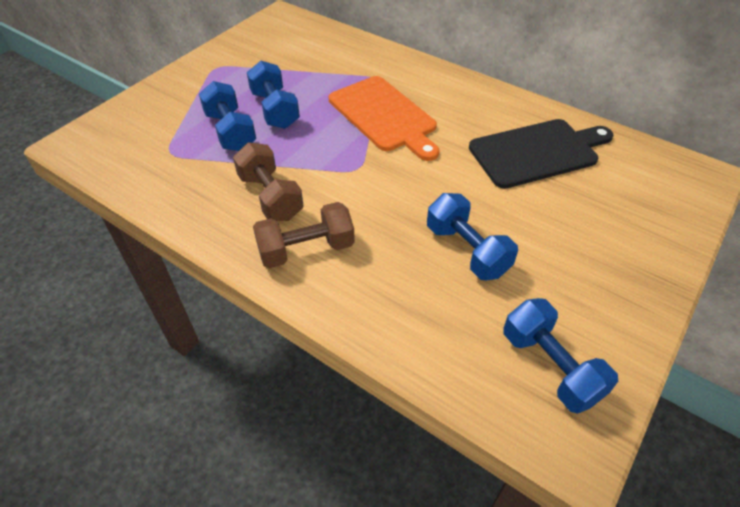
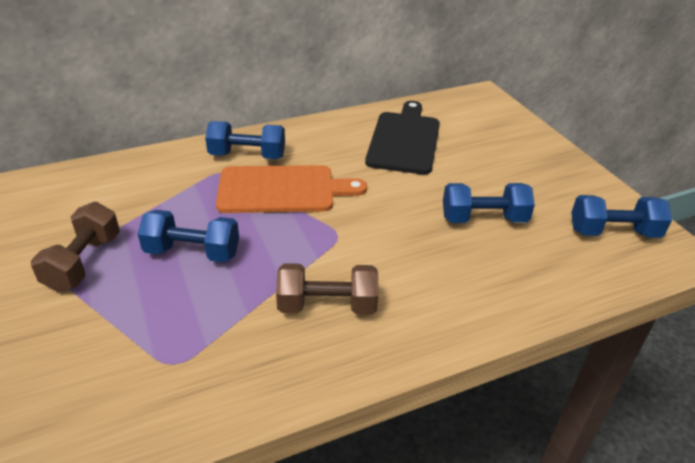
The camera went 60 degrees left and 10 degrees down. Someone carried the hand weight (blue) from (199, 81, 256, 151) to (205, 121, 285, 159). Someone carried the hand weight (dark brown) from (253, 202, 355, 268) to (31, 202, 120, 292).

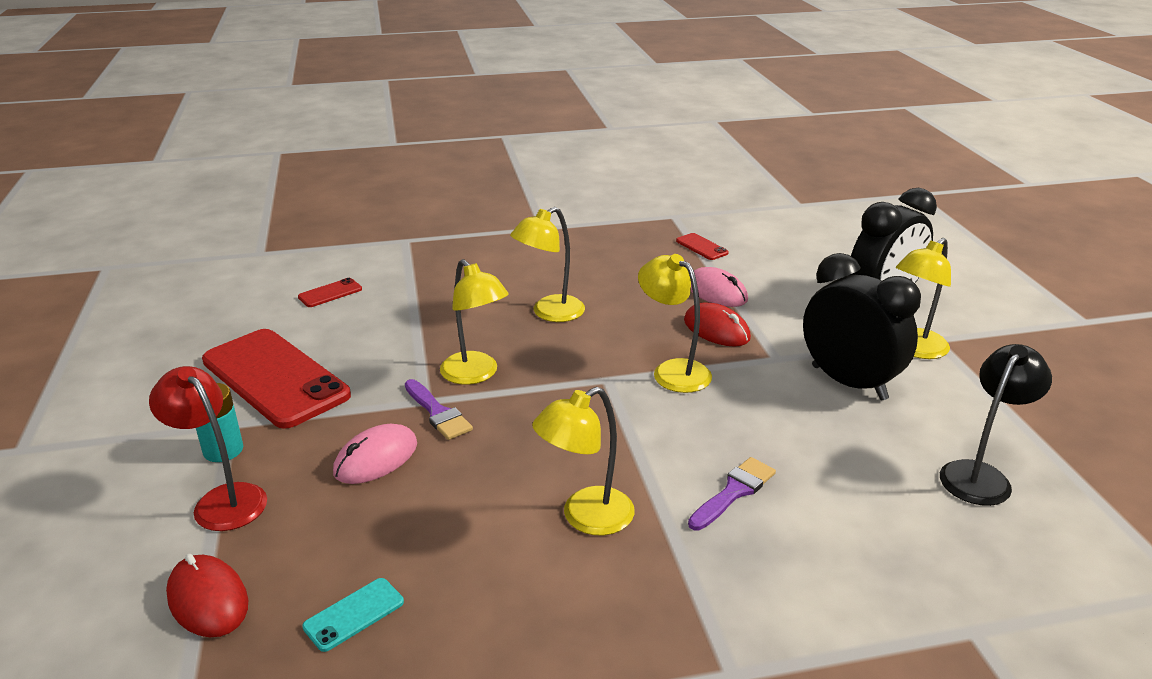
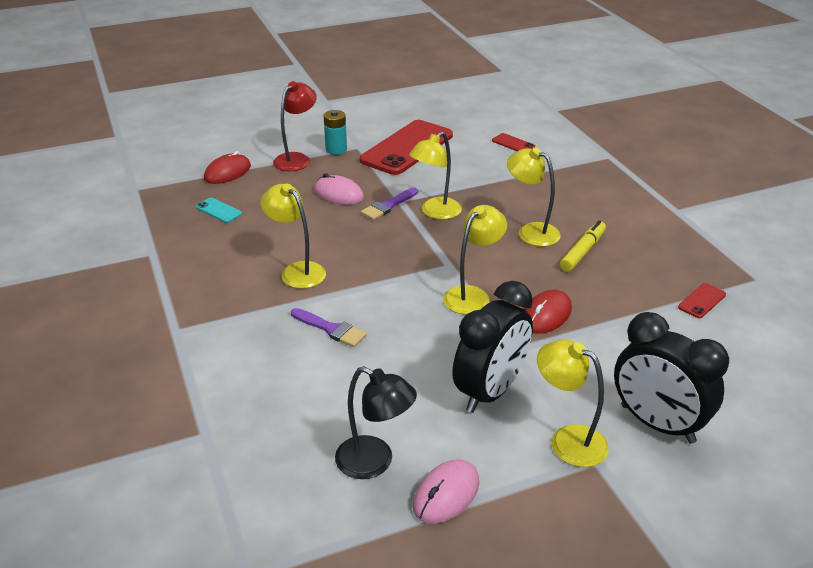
The camera went 80 degrees right and 5 degrees up. Someone carried the PC mouse (rosy) from (691, 267, 748, 307) to (413, 459, 479, 524). Someone put down the felt pen (golden) at (560, 220, 606, 272).

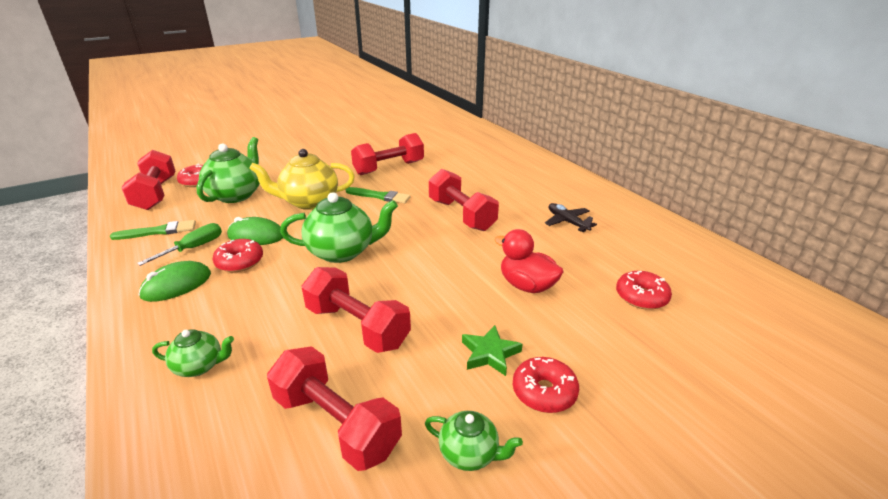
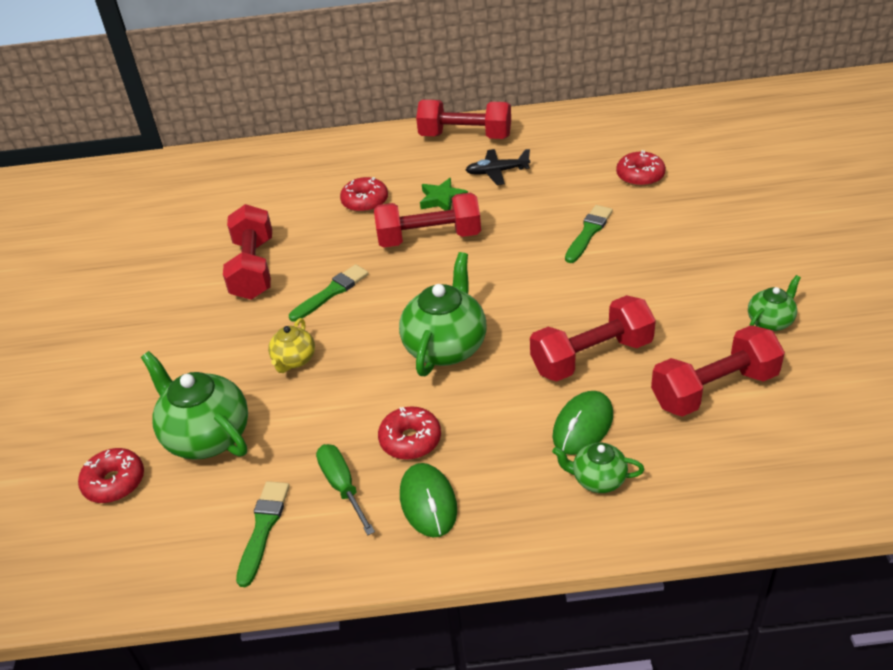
The camera went 60 degrees left and 10 degrees up. Someone scaled the tea pot (golden) at (249, 149, 355, 210) by 0.54. Someone carried the hand weight (scarlet) from (121, 150, 176, 210) to (416, 100, 511, 139). Someone carried the PC mouse (green) from (227, 217, 283, 245) to (552, 391, 613, 455). Someone swapped the toy duck (scarlet) at (494, 229, 564, 293) for the paintbrush (green) at (565, 205, 613, 263). Someone carried the star shape (green) from (462, 325, 523, 376) to (420, 178, 468, 211). Someone rotated the tea pot (green) at (152, 329, 234, 377) by 105 degrees counterclockwise. Someone carried the glazed donut (scarlet) from (513, 357, 579, 413) to (340, 177, 388, 212).

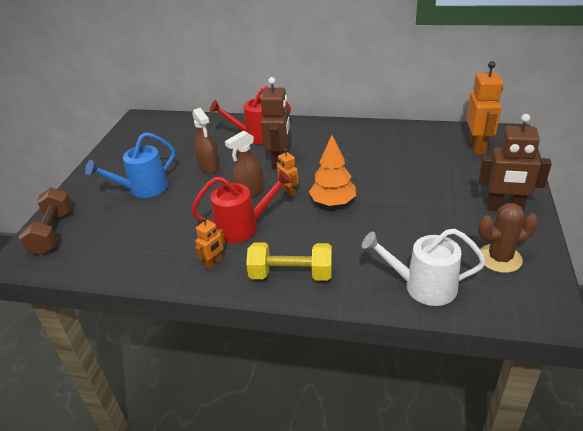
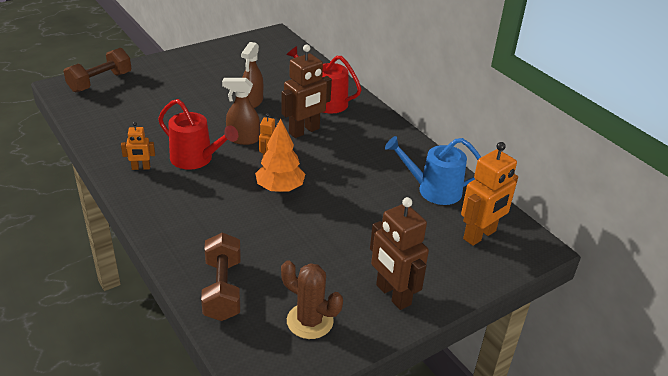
The camera went 40 degrees right and 0 degrees up. Someone carried the sprinkling can (blue) from (85, 132, 175, 198) to (385, 136, 481, 205). Someone swapped the sprinkling can (white) at (362, 228, 486, 306) for the hand weight (dark brown) at (201, 233, 241, 321). Someone took away the hand weight (golden) at (246, 242, 332, 281).

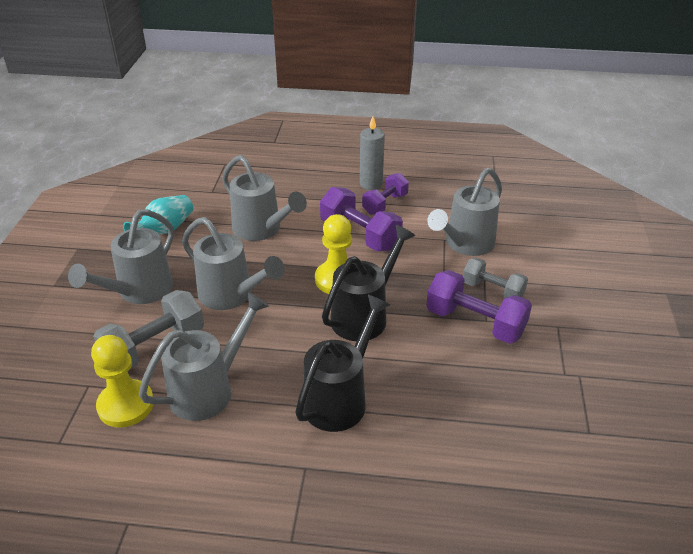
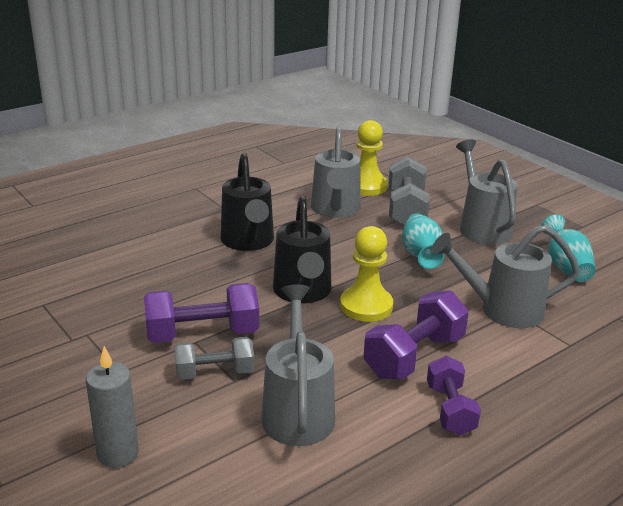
The camera went 135 degrees right and 10 degrees down. Someone carried the candle (ash-grey) from (360, 116, 385, 190) to (86, 346, 139, 468). Someone rotated the hand weight (purple) at (320, 187, 403, 251) by 45 degrees counterclockwise. Someone swapped the sprinkling can (ash-grey) at (182, 217, 285, 310) for the vase (teal) at (402, 213, 444, 269).

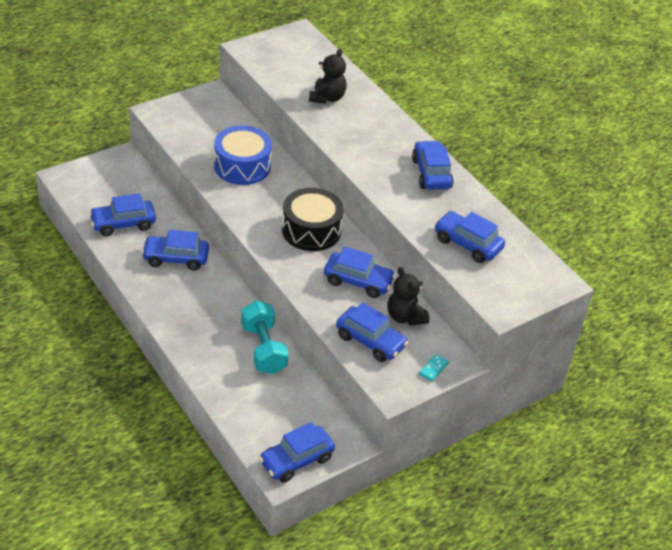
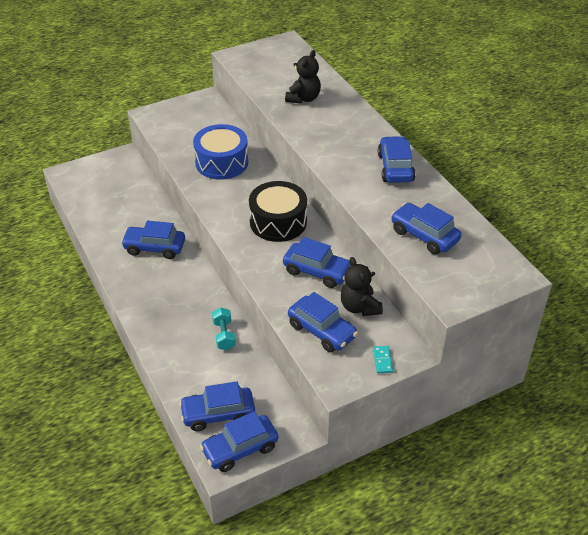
The camera went 10 degrees right and 0 degrees up. Someone carried the car (blue) from (89, 193, 156, 236) to (179, 381, 255, 431). Someone scaled the hand weight (teal) at (241, 301, 289, 374) by 0.60. Someone rotated the domino piece (teal) at (419, 354, 449, 382) by 45 degrees counterclockwise.

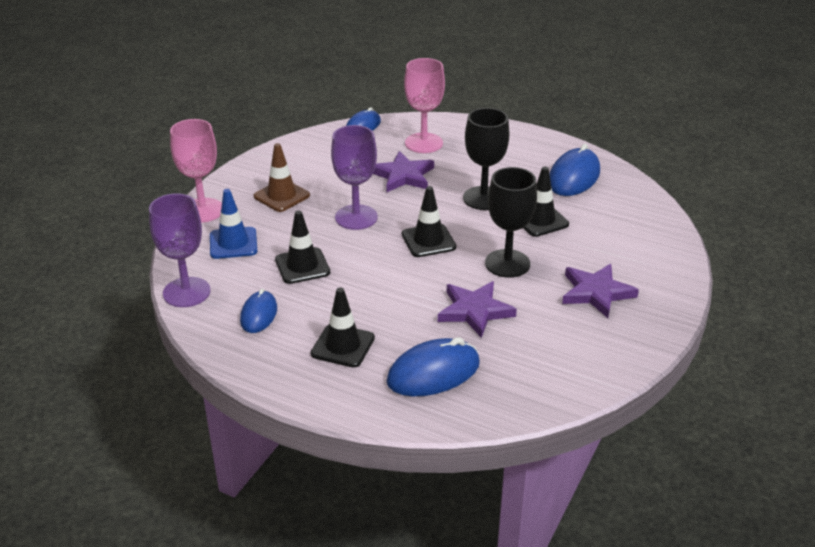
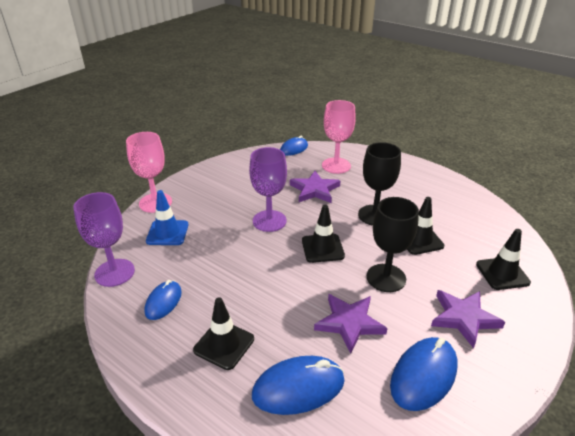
The camera went 10 degrees right and 0 degrees up. Someone took away the safety cone (dark brown) at (254, 143, 310, 212). Someone carried the PC mouse (blue) from (549, 144, 600, 196) to (390, 337, 457, 411). Someone carried the safety cone (black) from (275, 210, 330, 284) to (476, 229, 531, 290).

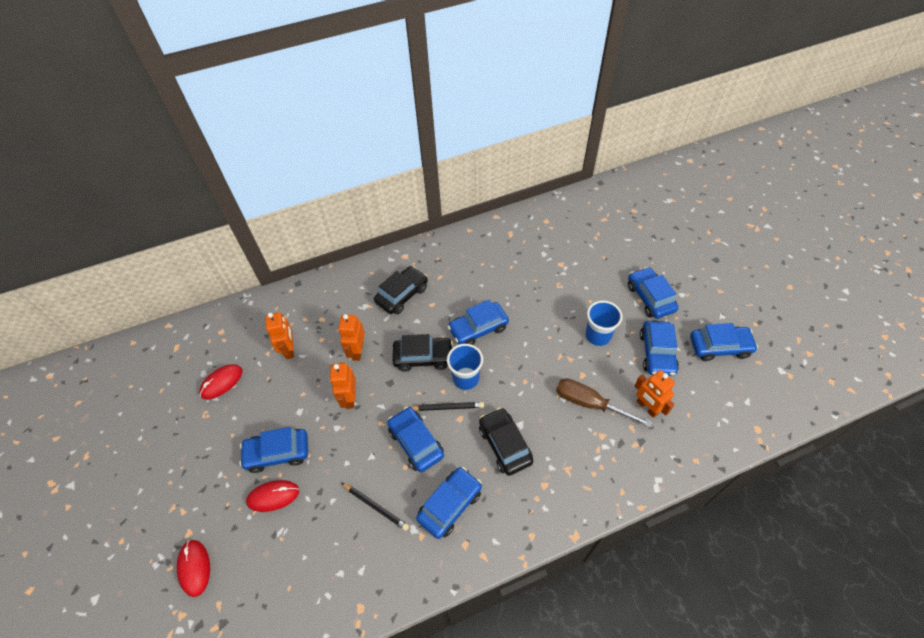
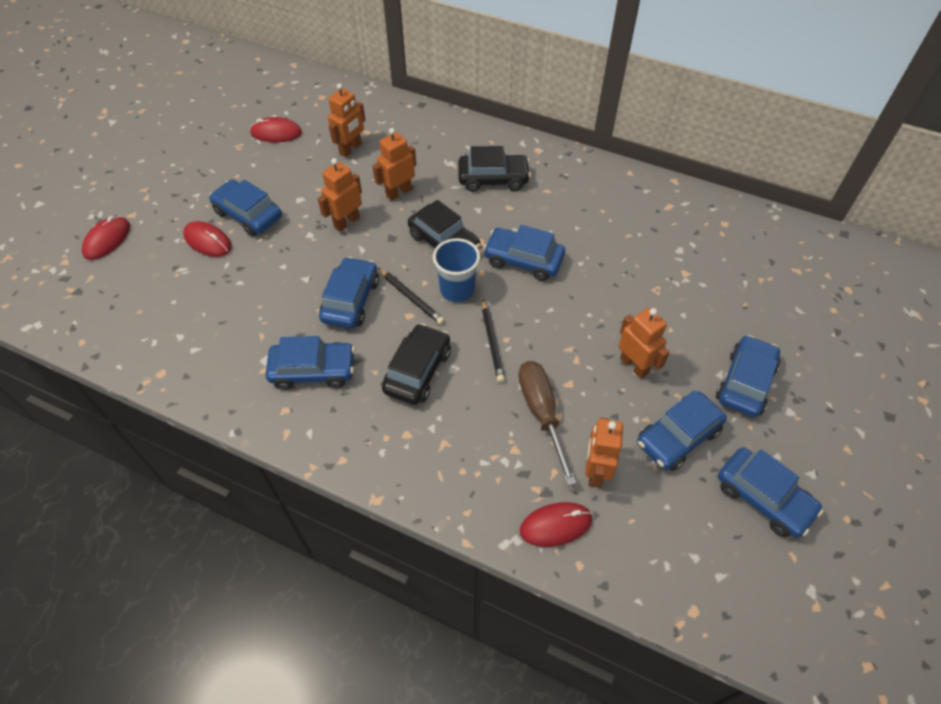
The camera went 45 degrees right and 0 degrees up. Someone swapped the tumbler (blue) at (585, 301, 622, 346) for the toy robot (orange) at (619, 308, 670, 379). Someone carried the lead pencil (black) from (342, 483, 409, 531) to (482, 299, 505, 383). Someone put down the PC mouse (scarlet) at (520, 502, 593, 547).

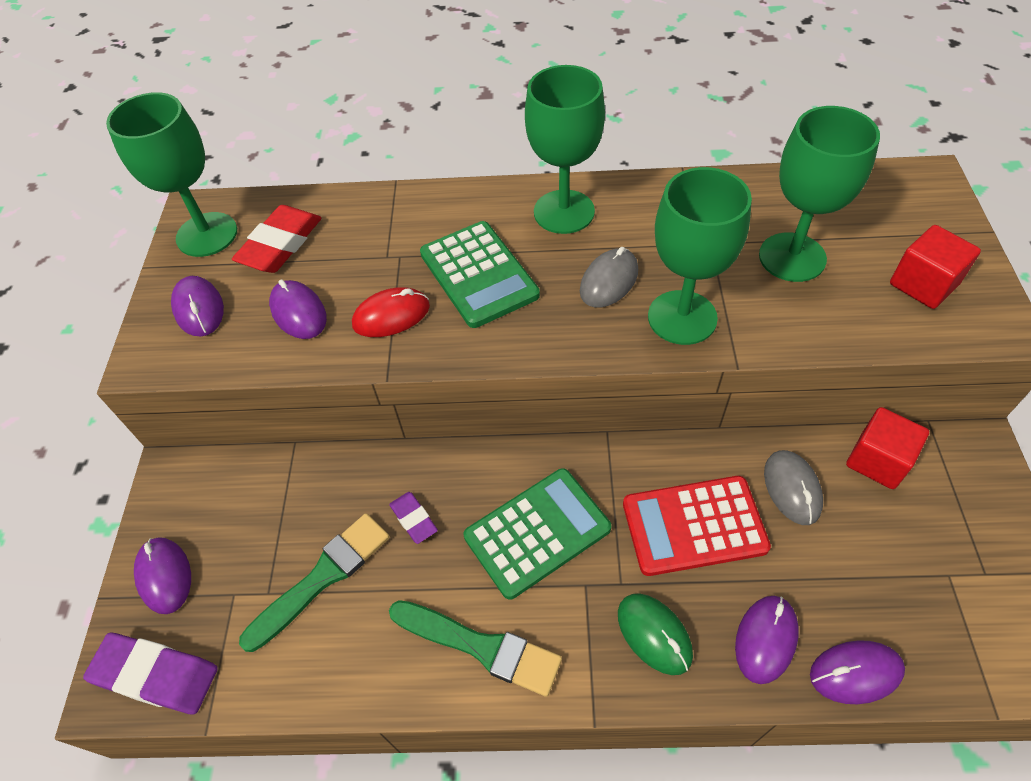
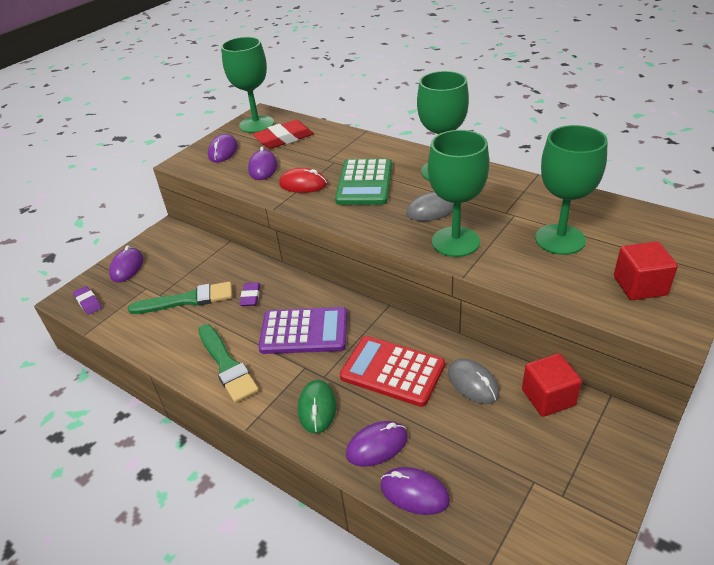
The camera went 35 degrees right and 15 degrees down. Someone rotated the PC mouse (ash-grey) at (764, 450, 823, 525) by 60 degrees counterclockwise. Someone repainted the calculator (green) at (464, 468, 611, 600), which became the calculator (purple) at (258, 307, 347, 354). Someone scaled the pencil eraser (purple) at (83, 633, 218, 714) by 0.56.

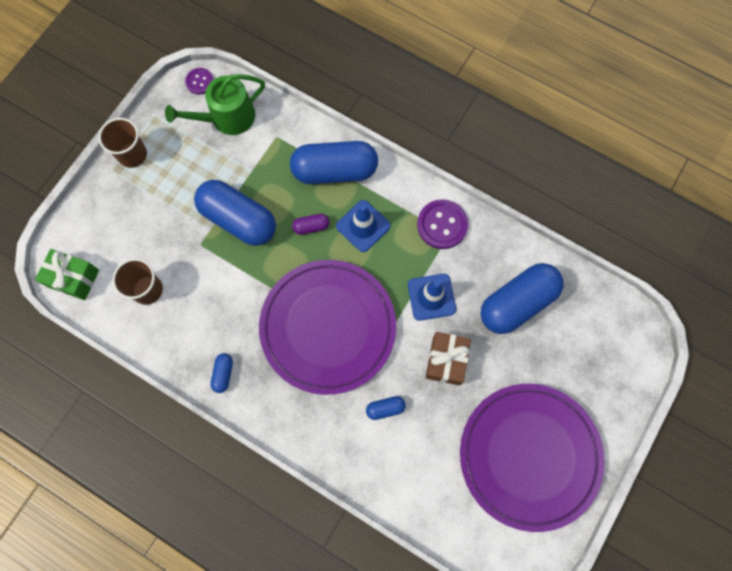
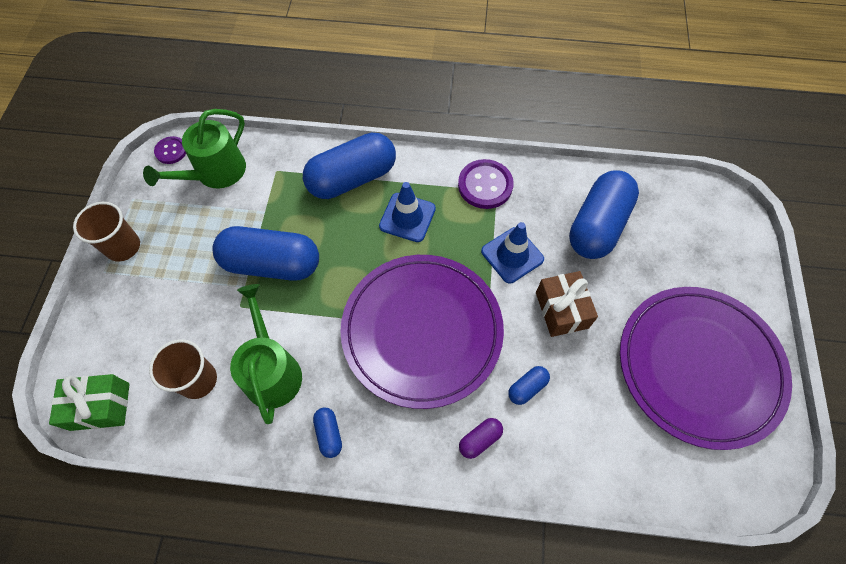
The camera went 25 degrees left and 10 degrees down. Someone carried the pill (purple) from (292, 214, 330, 235) to (459, 418, 503, 459). Someone put down the sprinkling can (green) at (230, 284, 302, 424).

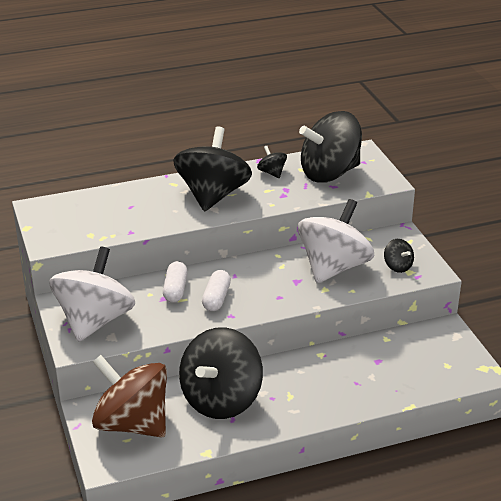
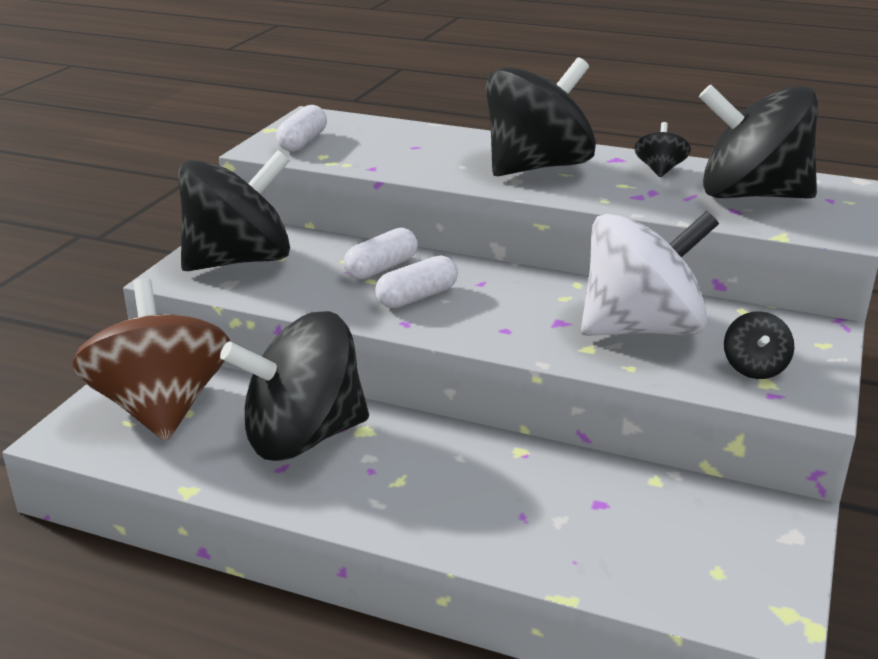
The camera went 40 degrees right and 5 degrees down. Someone repainted the whirligig (white) at (49, 246, 135, 342), which became the whirligig (black) at (178, 150, 290, 271). Someone put down the pill (white) at (276, 105, 327, 152).

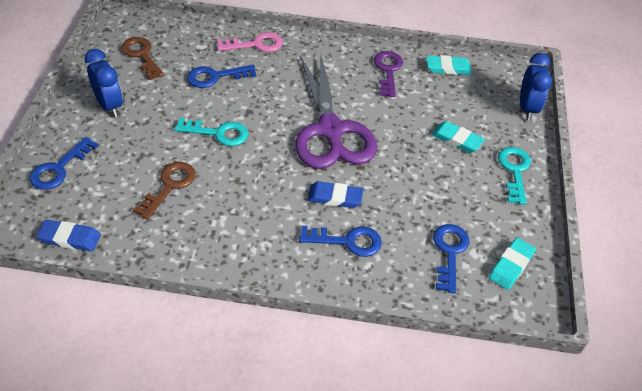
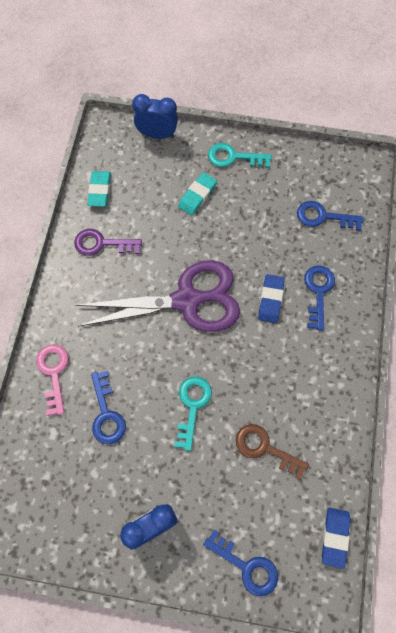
The camera went 85 degrees left and 20 degrees up. Someone took away the door key (dark brown) at (121, 37, 165, 80). Someone took away the pencil eraser (teal) at (489, 238, 536, 290).

